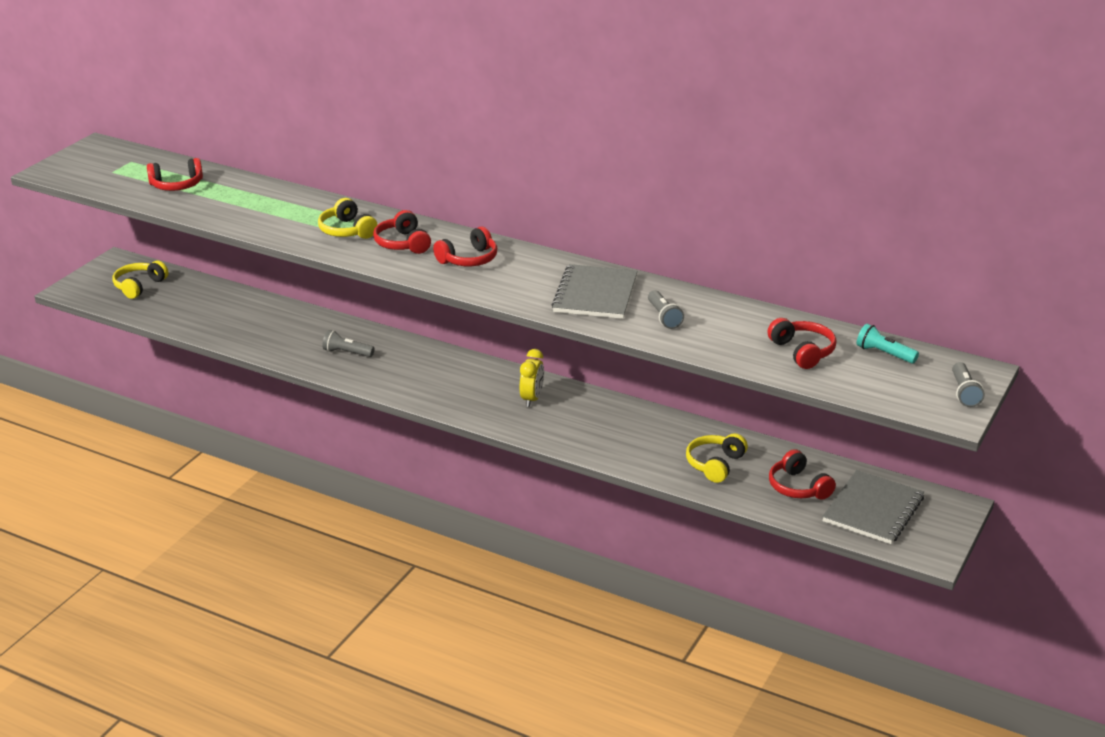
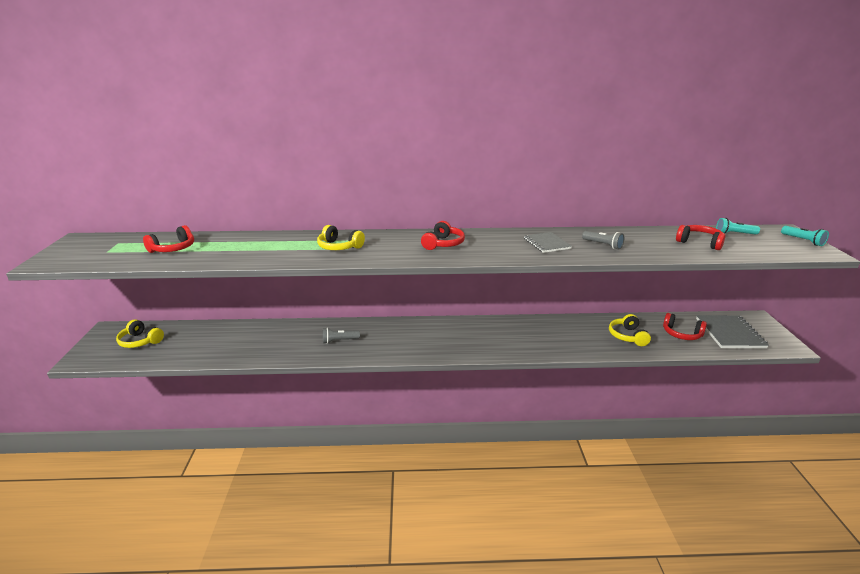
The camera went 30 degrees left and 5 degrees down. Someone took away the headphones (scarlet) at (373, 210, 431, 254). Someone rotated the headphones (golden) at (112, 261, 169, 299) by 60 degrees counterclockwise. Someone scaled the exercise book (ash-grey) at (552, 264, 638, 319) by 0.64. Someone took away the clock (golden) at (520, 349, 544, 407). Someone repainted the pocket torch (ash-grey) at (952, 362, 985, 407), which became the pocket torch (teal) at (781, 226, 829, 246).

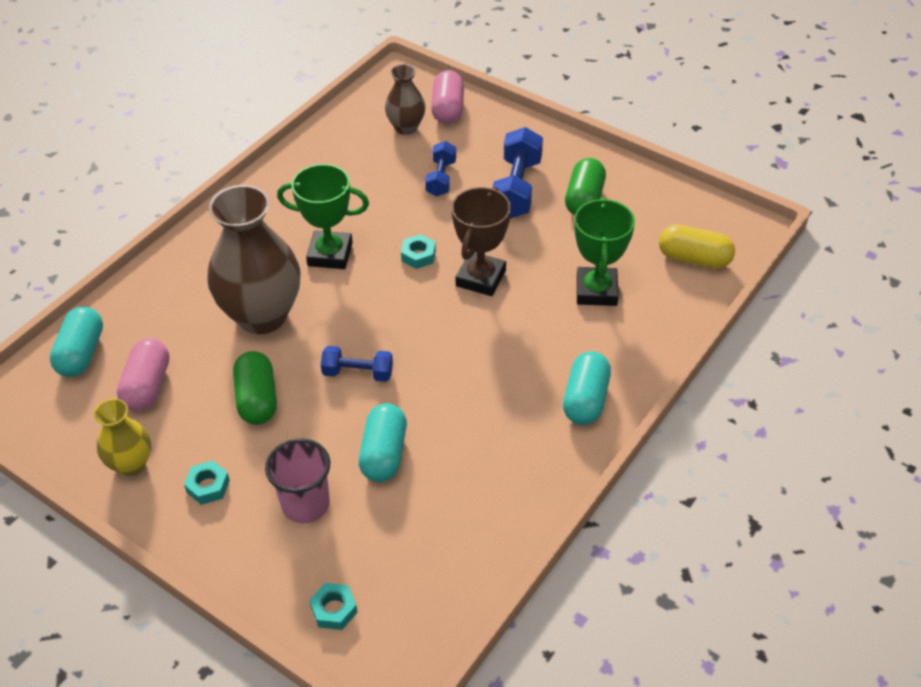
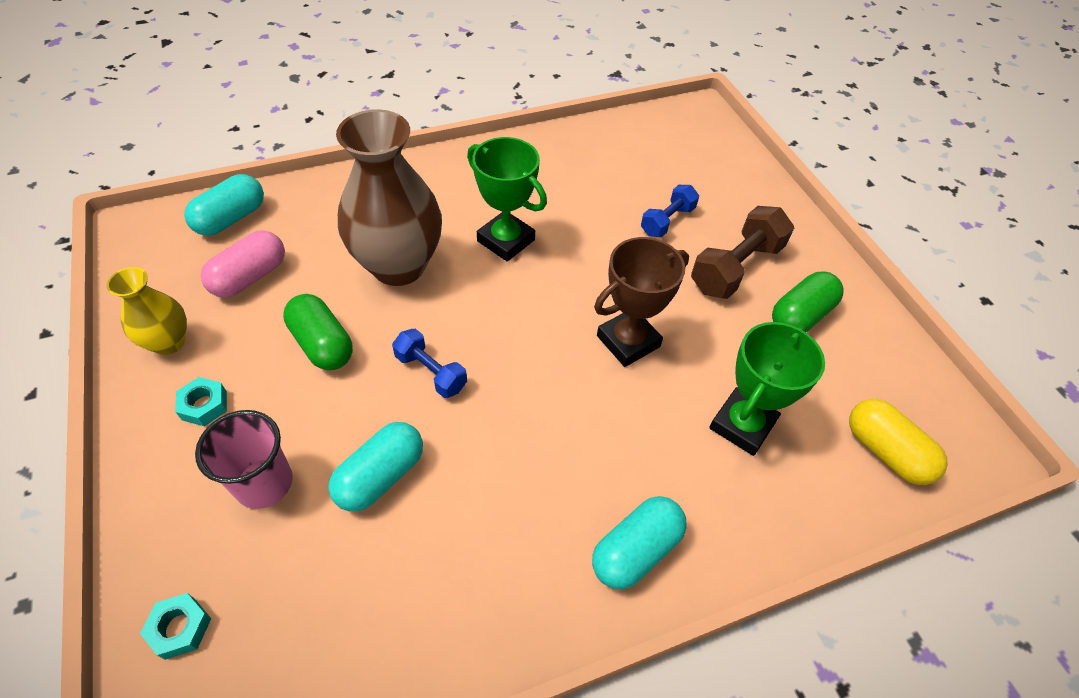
The camera went 30 degrees right and 5 degrees up. Someone took away the vase (dark brown) at (385, 64, 425, 135). Someone took away the pill (rosy) at (431, 70, 464, 124). Someone repainted the hand weight (blue) at (492, 127, 543, 218), which became the hand weight (dark brown) at (691, 206, 794, 299). Someone took away the nut (teal) at (401, 234, 436, 269). Someone rotated the pill (green) at (233, 351, 277, 425) by 60 degrees counterclockwise.

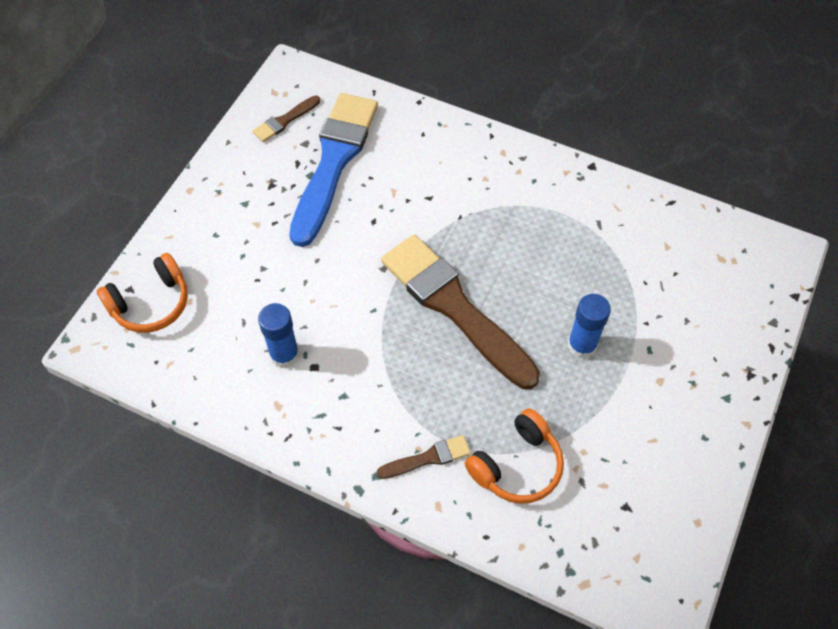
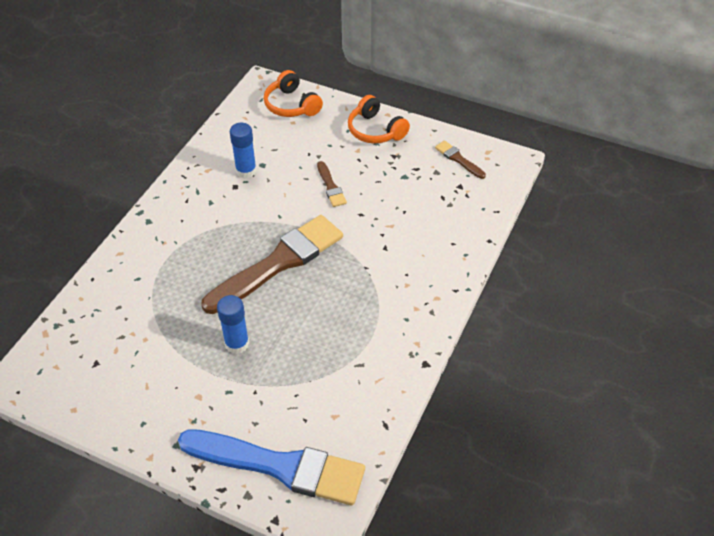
The camera went 90 degrees right and 10 degrees down. Someone carried the paintbrush (blue) from (289, 93, 378, 247) to (178, 429, 365, 505). Someone carried the headphones (orange) from (465, 408, 564, 504) to (348, 95, 410, 144). Someone carried the paintbrush (dark brown) from (377, 435, 471, 479) to (317, 161, 347, 207).

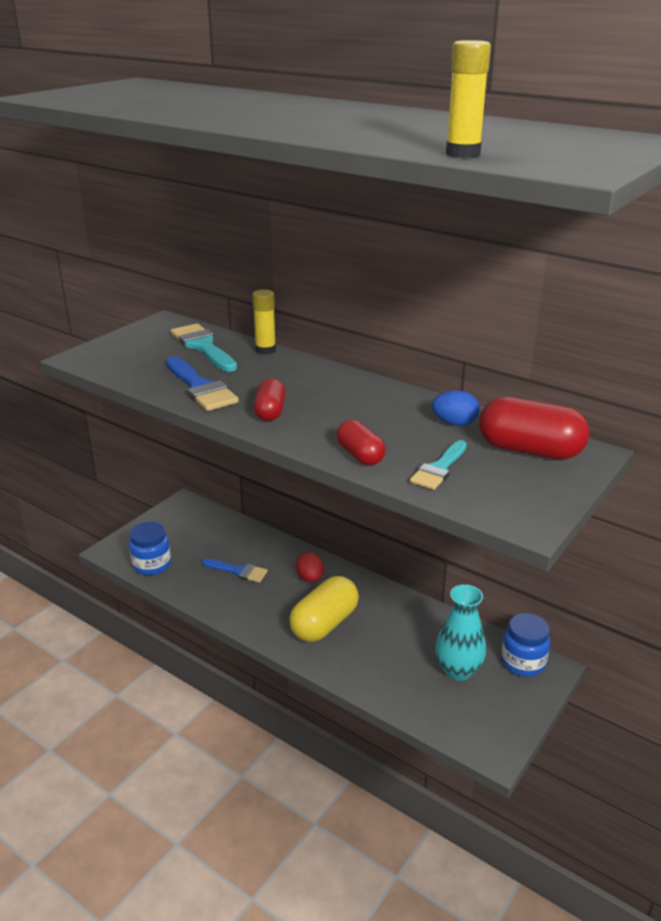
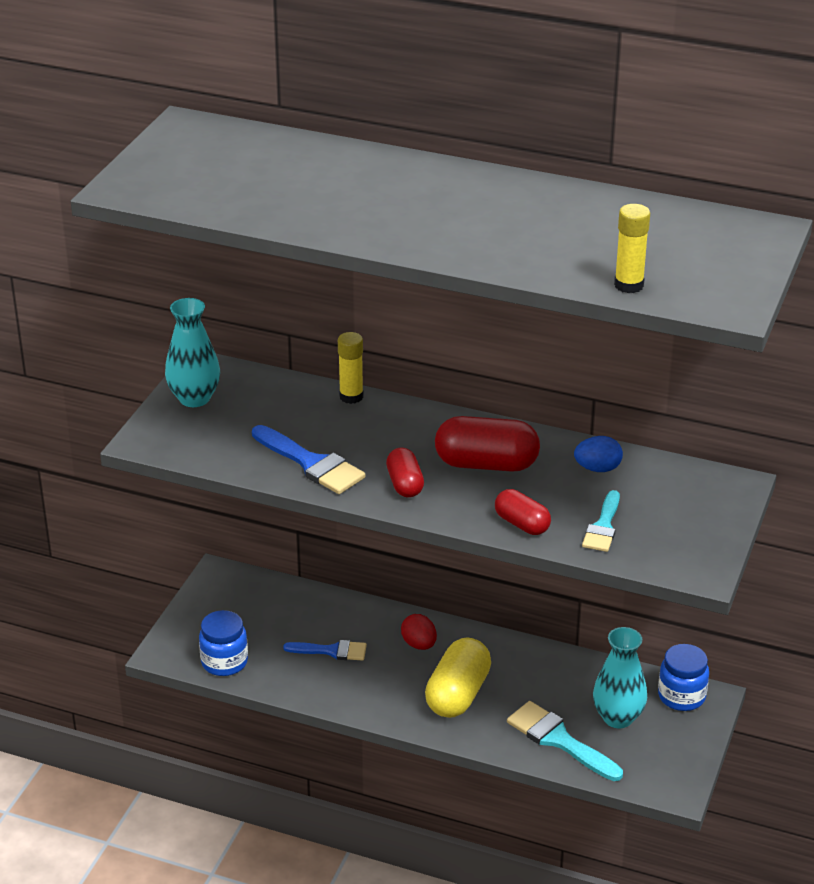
The camera went 15 degrees left and 5 degrees up. Someone carried the paintbrush (teal) from (171, 324, 237, 372) to (507, 701, 623, 781). Someone carried the pill (scarlet) from (479, 397, 590, 460) to (435, 416, 540, 472). Someone put down the vase (teal) at (165, 298, 220, 407).

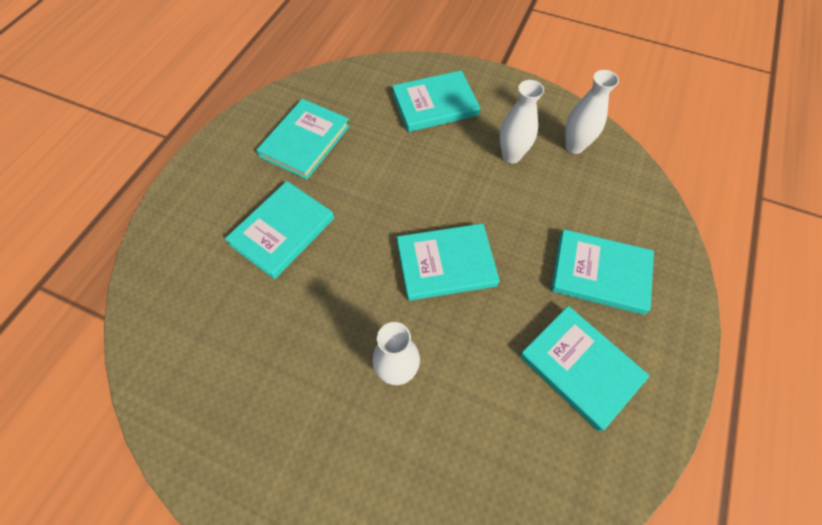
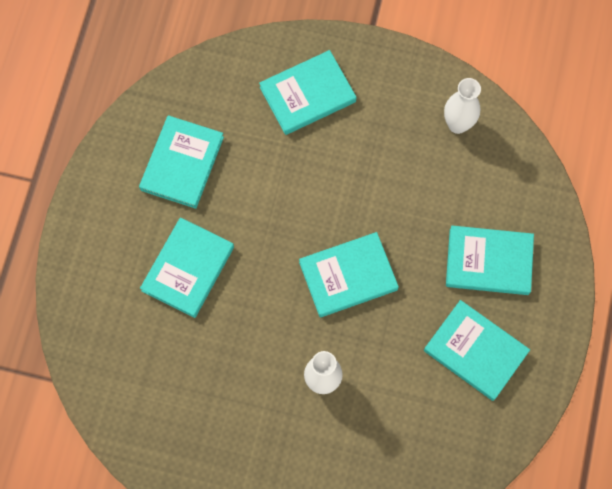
The camera went 10 degrees left and 10 degrees up. Someone took away the vase (white) at (499, 80, 544, 163).

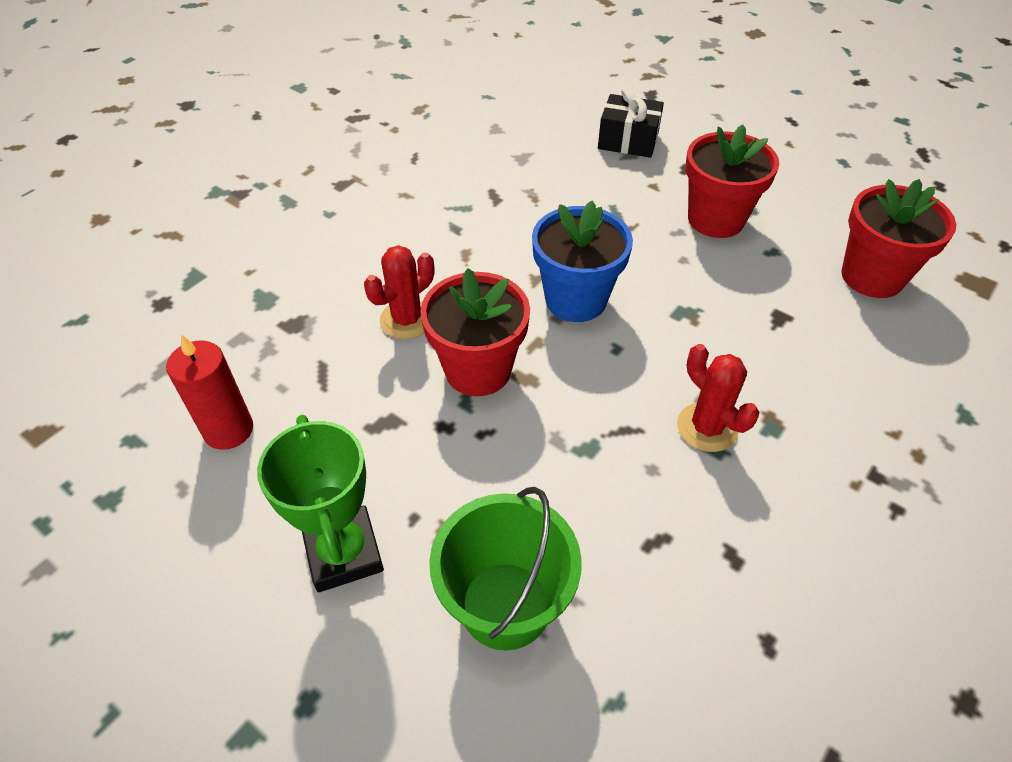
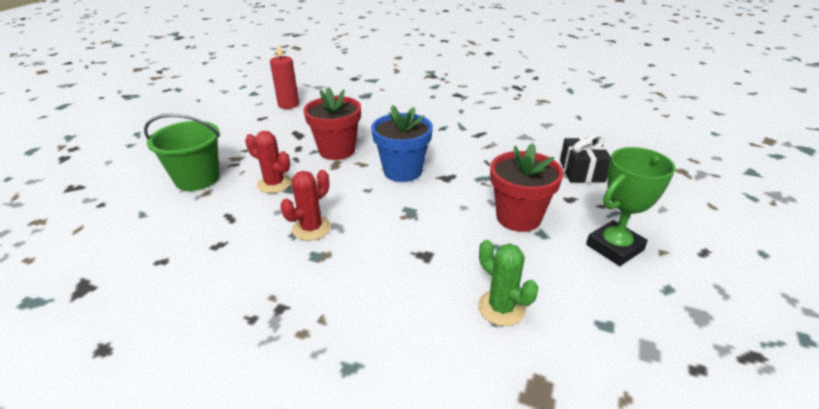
The camera went 75 degrees right and 15 degrees down. Someone swapped the flower pot (scarlet) at (841, 179, 956, 298) for the prickly plant (green) at (478, 240, 538, 326). Someone carried the prickly plant (scarlet) from (364, 245, 434, 339) to (245, 131, 292, 193). Someone carried the prize cup (green) from (257, 415, 384, 592) to (586, 147, 676, 266).

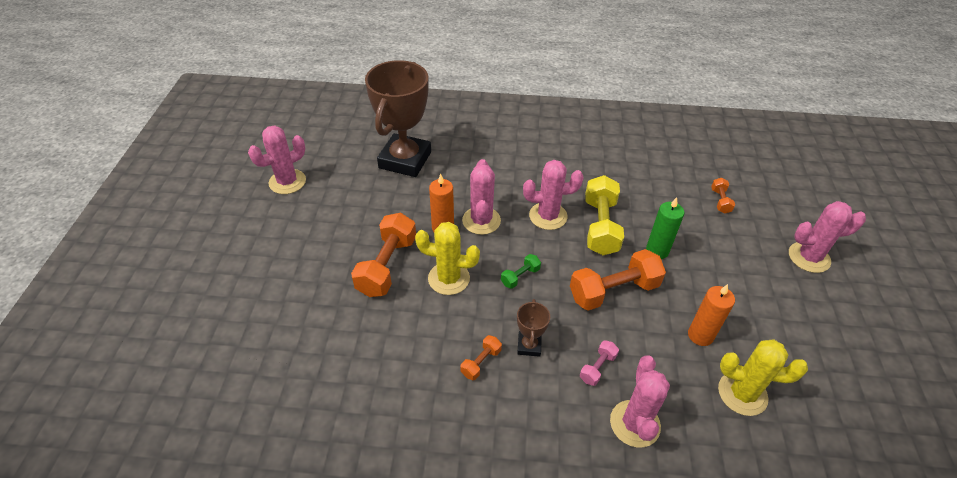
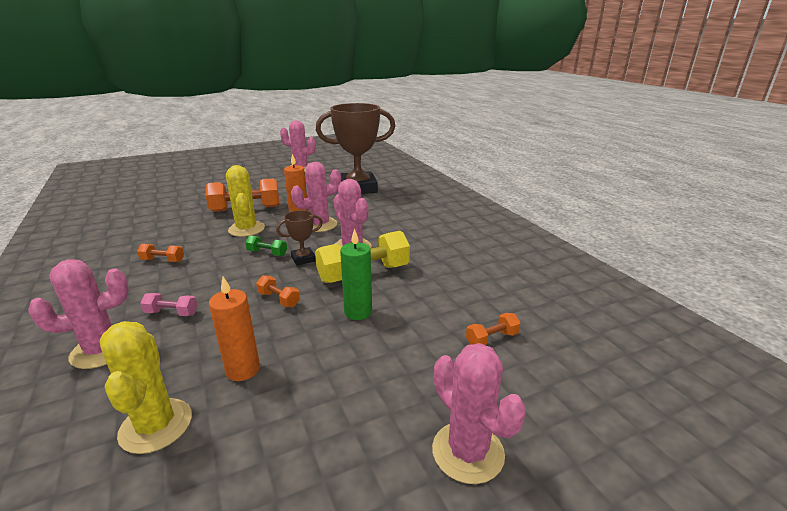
The camera went 60 degrees right and 20 degrees down. Someone scaled the hand weight (orange) at (570, 249, 666, 311) by 0.48. Someone carried the prize cup (dark brown) from (517, 299, 550, 357) to (276, 210, 323, 266).

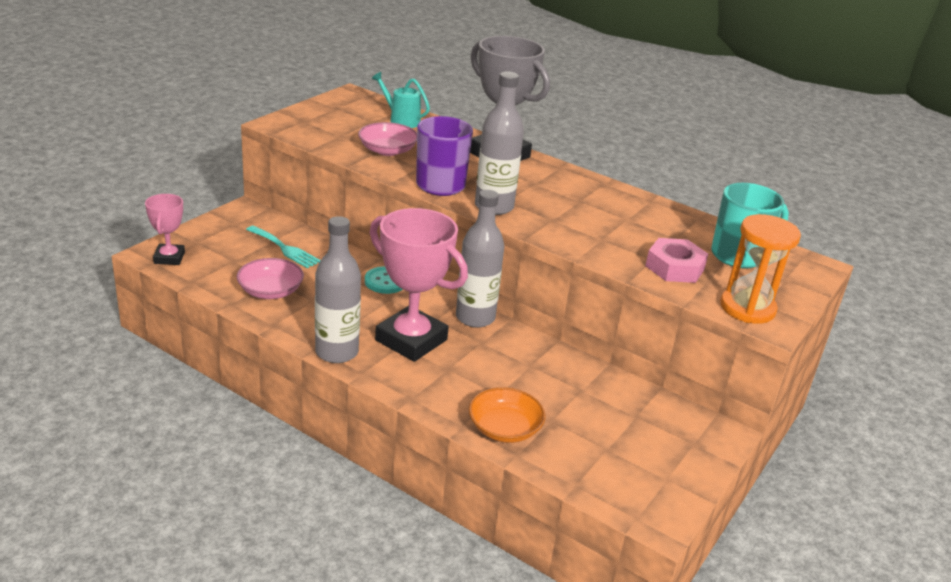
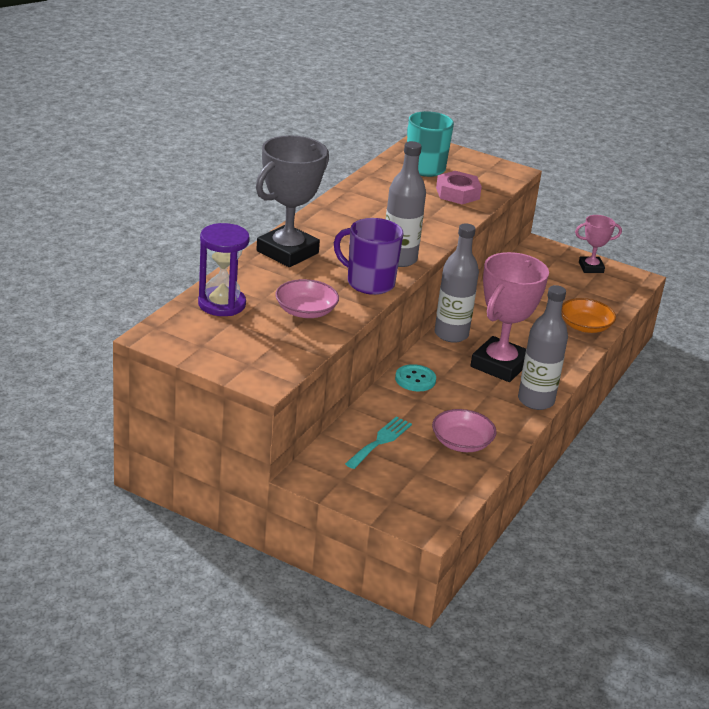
The camera went 95 degrees left and 0 degrees up. Someone swapped the sprinkling can (teal) at (372, 72, 430, 128) for the hourglass (purple) at (198, 223, 250, 316). Someone carried the prize cup (rosy) from (145, 194, 185, 265) to (575, 215, 622, 273). Someone took away the hourglass (orange) at (720, 214, 801, 324).

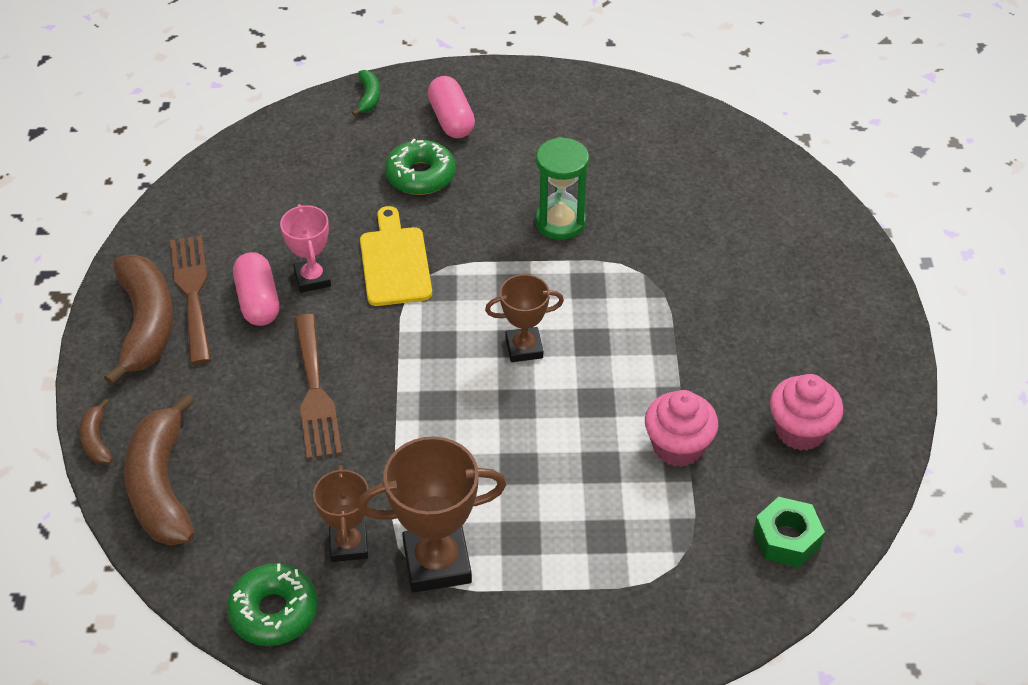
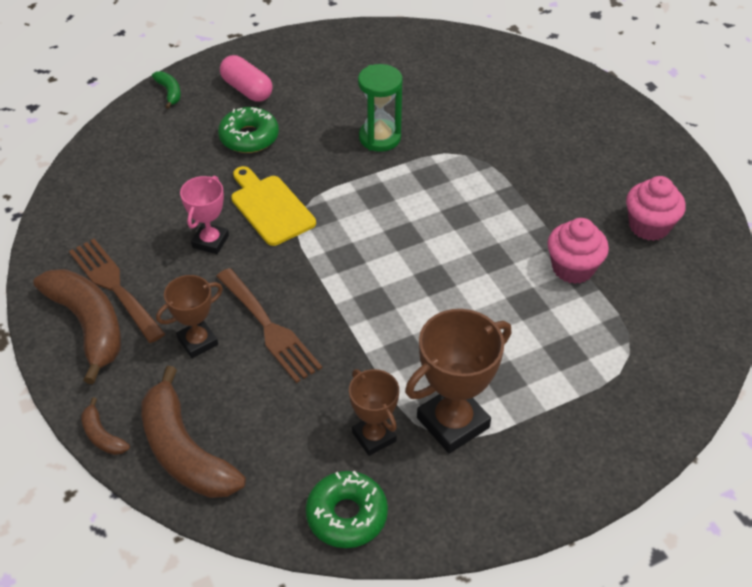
The camera went 25 degrees left and 0 degrees up. Someone rotated the prize cup (rosy) at (280, 204, 331, 293) by 60 degrees clockwise. Someone took away the pill (rosy) at (233, 252, 279, 326). Someone carried the prize cup (dark brown) from (485, 274, 564, 362) to (156, 275, 223, 358). Someone took away the nut (green) at (753, 497, 825, 567).

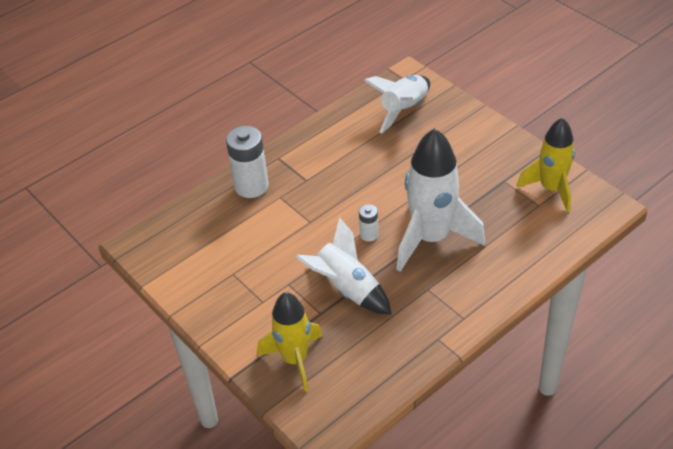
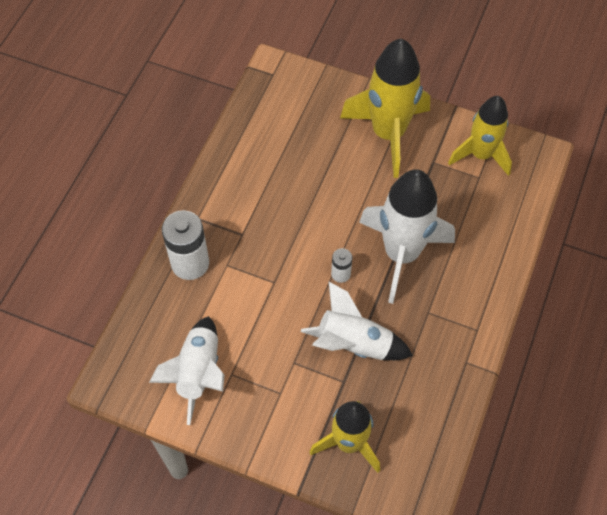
The camera went 30 degrees left and 15 degrees up. Someone carried the rocket (white) from (364, 75, 430, 134) to (149, 316, 225, 425). Someone put down the rocket (golden) at (340, 38, 430, 178).

